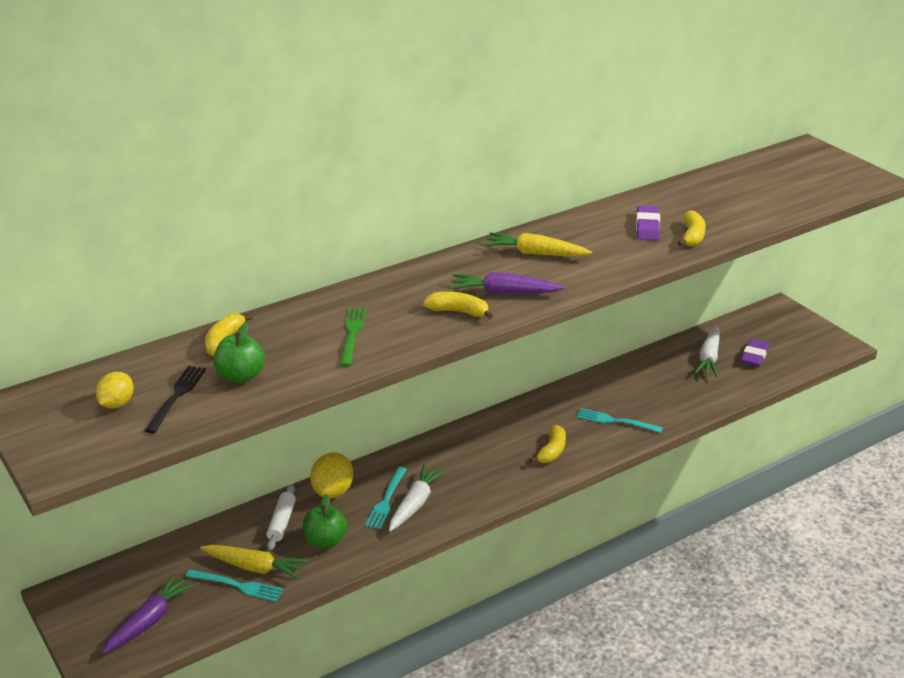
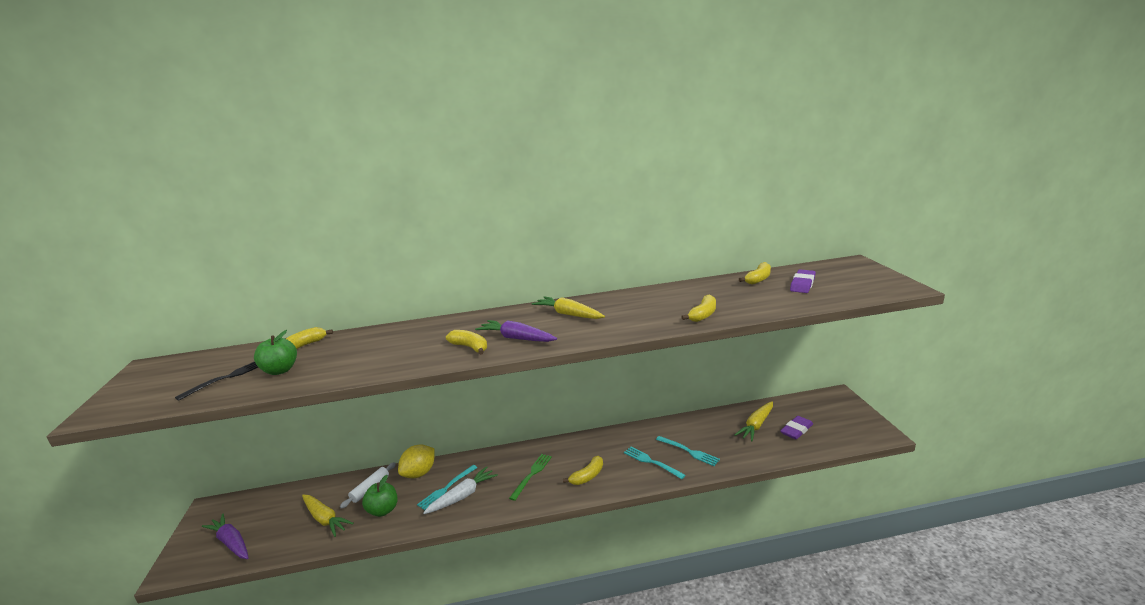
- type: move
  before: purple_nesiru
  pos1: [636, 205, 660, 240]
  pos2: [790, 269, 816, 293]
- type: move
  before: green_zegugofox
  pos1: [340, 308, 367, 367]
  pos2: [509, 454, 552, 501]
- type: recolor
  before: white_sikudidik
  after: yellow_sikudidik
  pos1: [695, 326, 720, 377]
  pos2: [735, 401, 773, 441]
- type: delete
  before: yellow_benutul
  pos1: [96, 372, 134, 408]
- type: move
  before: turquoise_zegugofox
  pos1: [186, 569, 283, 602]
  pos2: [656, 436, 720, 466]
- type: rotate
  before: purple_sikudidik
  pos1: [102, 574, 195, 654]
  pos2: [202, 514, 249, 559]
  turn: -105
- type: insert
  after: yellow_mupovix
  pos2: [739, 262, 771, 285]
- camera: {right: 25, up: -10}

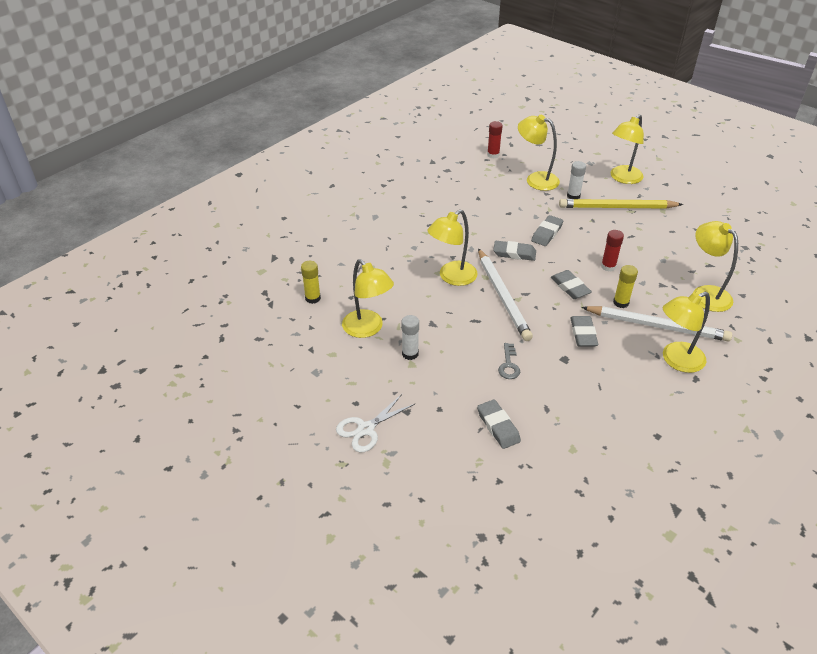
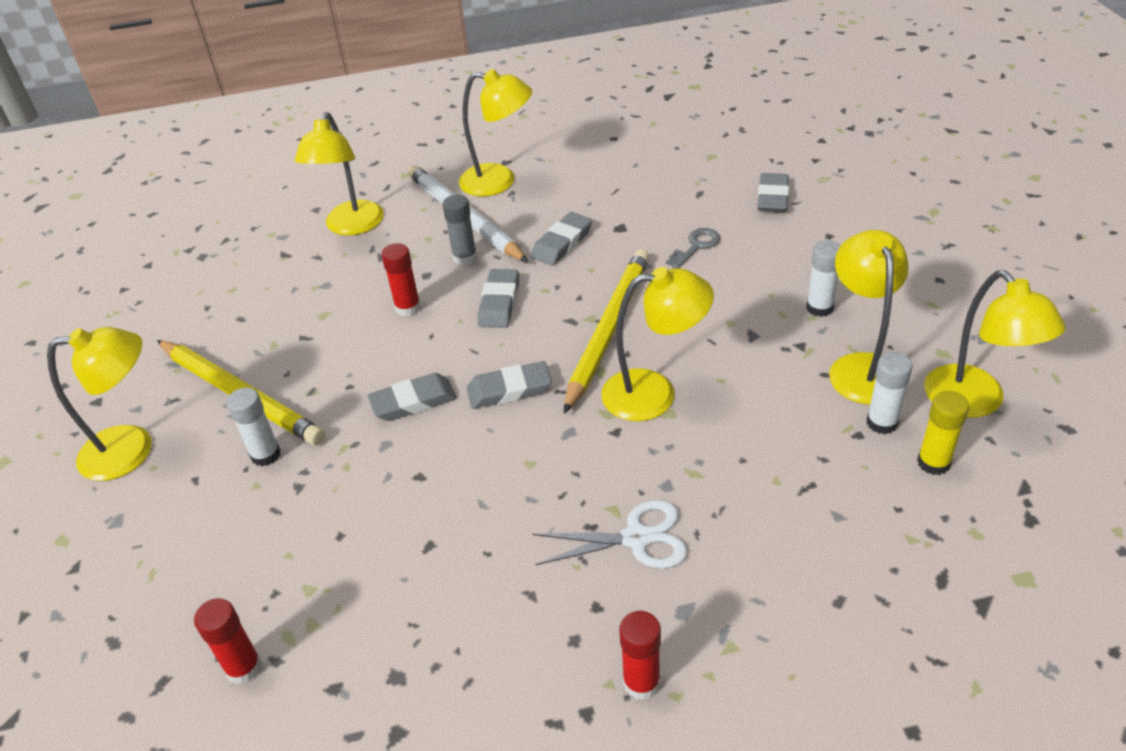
- type: move
  before: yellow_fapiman
  pos1: [518, 115, 560, 191]
  pos2: [924, 270, 1065, 418]
- type: rotate
  before: grey_nesiru
  pos1: [493, 241, 536, 261]
  pos2: [467, 361, 552, 409]
  turn: -60
- type: recolor
  before: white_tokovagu
  after: yellow_tokovagu
  pos1: [478, 248, 533, 341]
  pos2: [564, 249, 650, 414]
- type: recolor
  before: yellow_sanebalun
  after: grey_sanebalun
  pos1: [613, 265, 638, 308]
  pos2: [442, 195, 477, 265]
- type: move
  before: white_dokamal
  pos1: [336, 394, 415, 452]
  pos2: [532, 500, 688, 569]
- type: insert
  after: white_sanebalun
  pos2: [866, 352, 913, 434]
- type: insert
  after: red_sanebalun
  pos2: [619, 611, 661, 700]
- camera: {right: -140, up: 0}

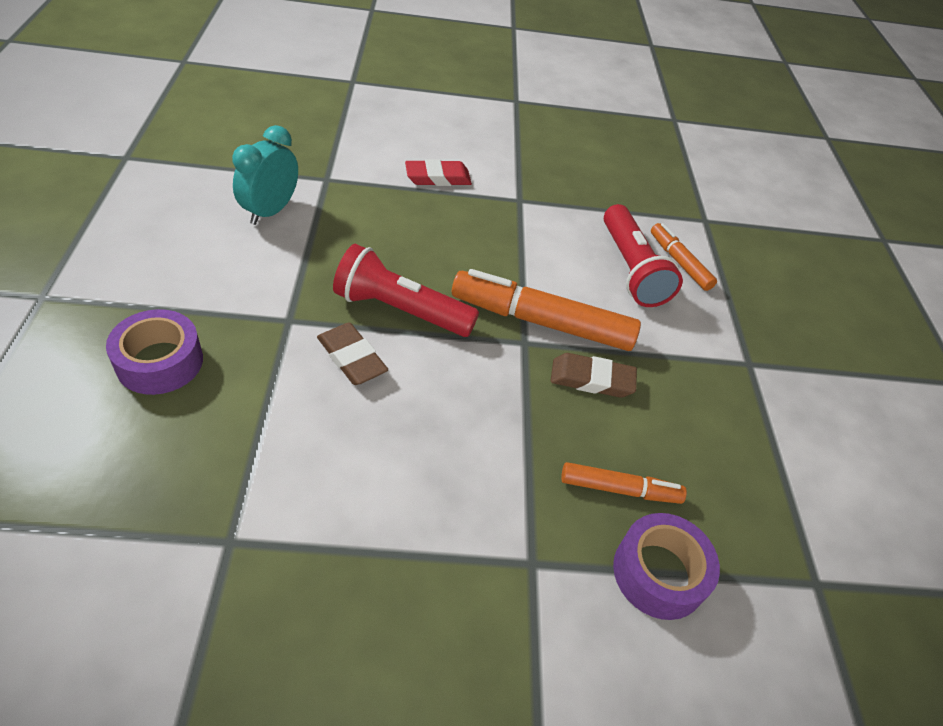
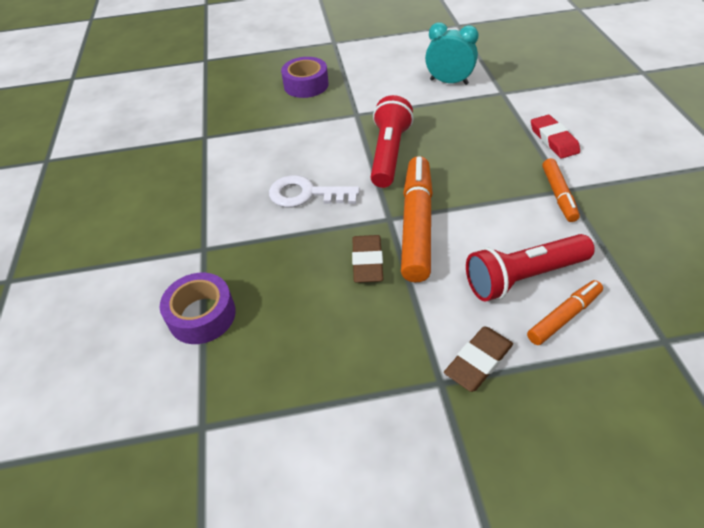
- type: move
  before: brown_nesiru
  pos1: [317, 323, 388, 385]
  pos2: [444, 326, 513, 392]
- type: move
  before: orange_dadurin
  pos1: [561, 462, 687, 504]
  pos2: [542, 158, 580, 222]
- type: insert
  after: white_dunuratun
  pos2: [269, 175, 360, 207]
- camera: {right: 90, up: 0}

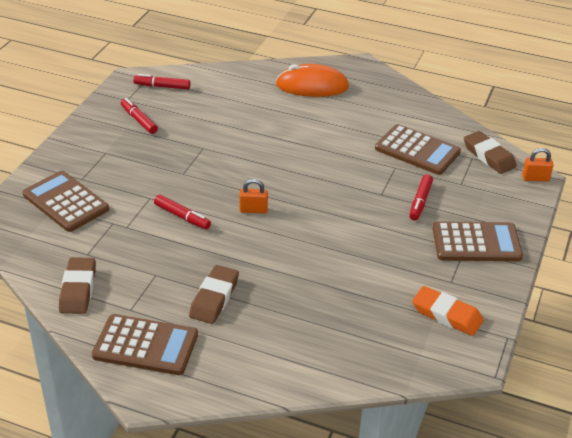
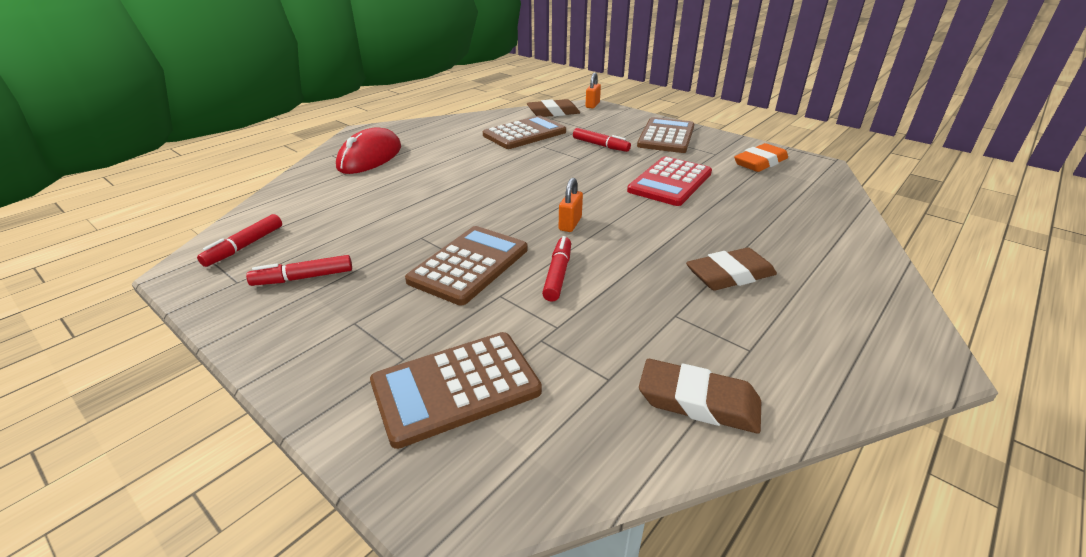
- type: recolor
  before: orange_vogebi
  after: red_vogebi
  pos1: [276, 64, 349, 97]
  pos2: [336, 127, 401, 174]
- type: rotate
  before: red_dadurin
  pos1: [154, 195, 211, 229]
  pos2: [542, 236, 571, 301]
  turn: -45
- type: rotate
  before: brown_nesiru
  pos1: [189, 265, 239, 324]
  pos2: [686, 248, 777, 290]
  turn: -60
- type: move
  before: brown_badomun
  pos1: [92, 314, 198, 375]
  pos2: [405, 226, 528, 305]
- type: insert
  after: red_badomun
  pos2: [627, 156, 712, 206]
- camera: {right: -70, up: -5}

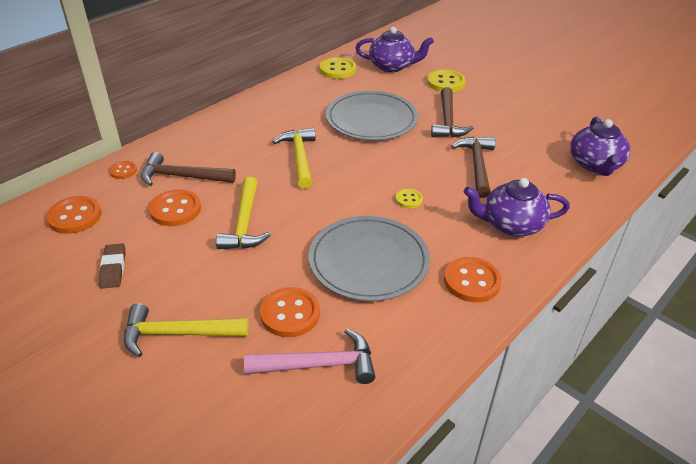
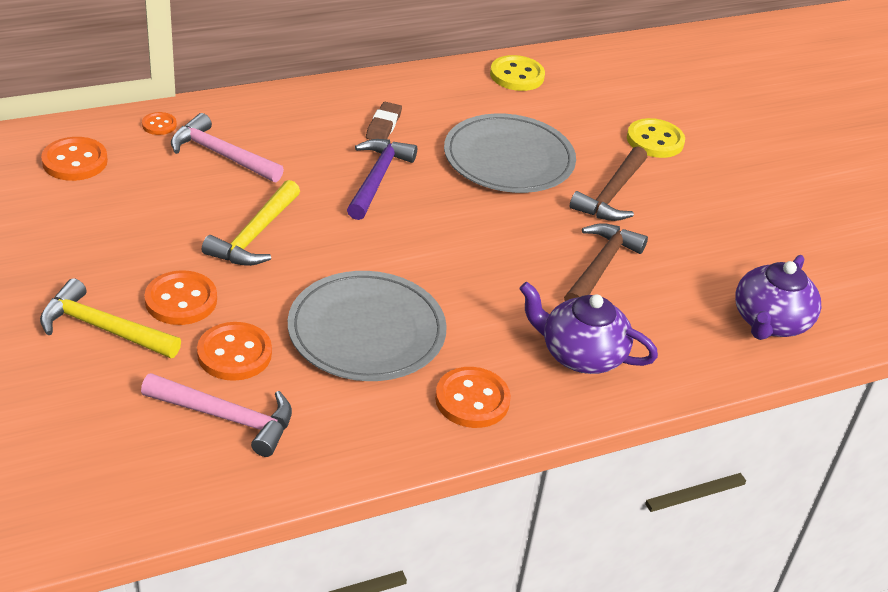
- type: delete
  before: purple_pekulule
  pos1: [356, 27, 434, 72]
- type: recolor
  before: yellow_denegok
  after: purple_denegok
  pos1: [273, 128, 316, 189]
  pos2: [347, 139, 417, 220]
- type: recolor
  before: brown_denegok
  after: pink_denegok
  pos1: [141, 152, 236, 186]
  pos2: [171, 113, 284, 182]
- type: move
  before: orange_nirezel
  pos1: [149, 189, 201, 226]
  pos2: [144, 270, 217, 325]
- type: delete
  before: yellow_nirezel
  pos1: [395, 189, 423, 209]
- type: move
  before: brown_nesiru
  pos1: [99, 243, 126, 289]
  pos2: [366, 102, 402, 140]
- camera: {right: 20, up: 0}

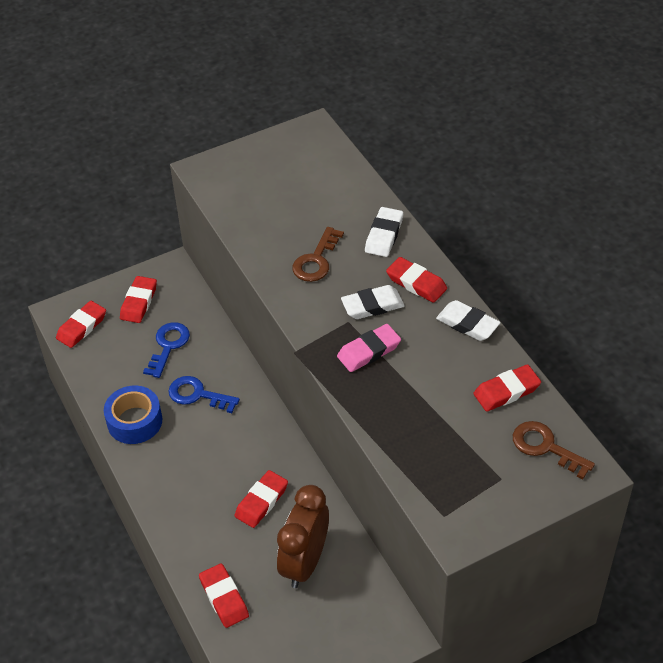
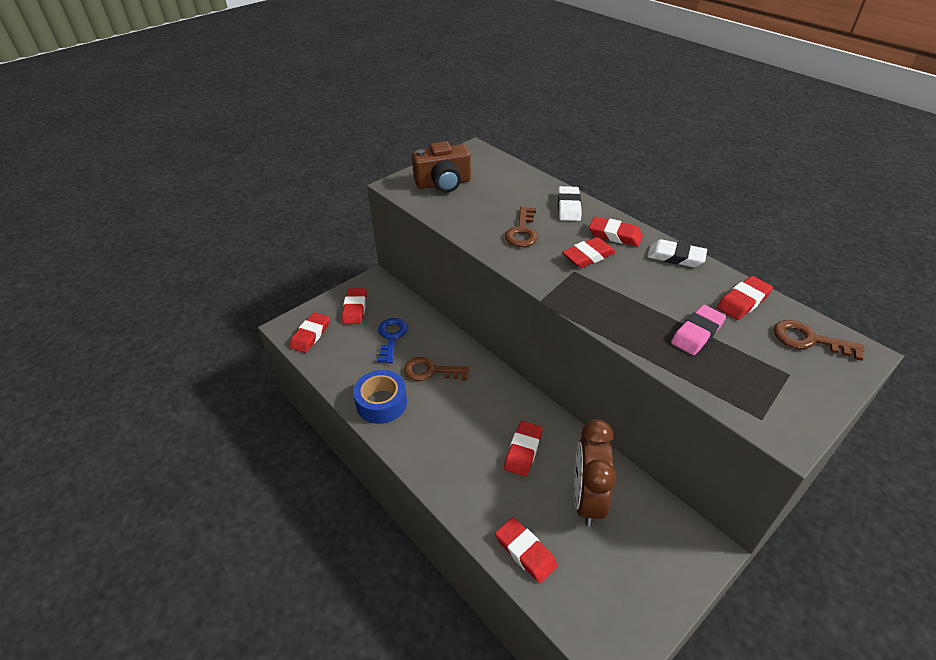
- type: recolor
  before: white_nesiru
  after: red_nesiru
  pos1: [341, 285, 405, 319]
  pos2: [562, 237, 616, 268]
- type: move
  before: pink_nesiru
  pos1: [337, 324, 401, 372]
  pos2: [671, 305, 726, 355]
- type: recolor
  before: blue_dunuratun
  after: brown_dunuratun
  pos1: [168, 376, 240, 413]
  pos2: [404, 357, 469, 381]
- type: insert
  after: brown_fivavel
  pos2: [412, 141, 471, 193]
- camera: {right: -15, up: -5}

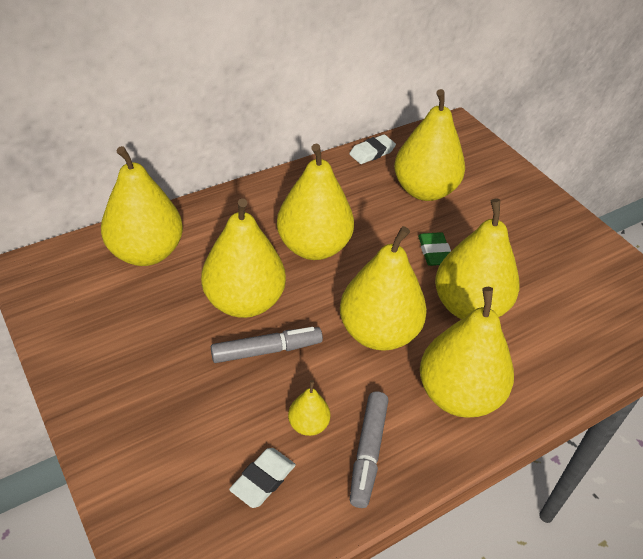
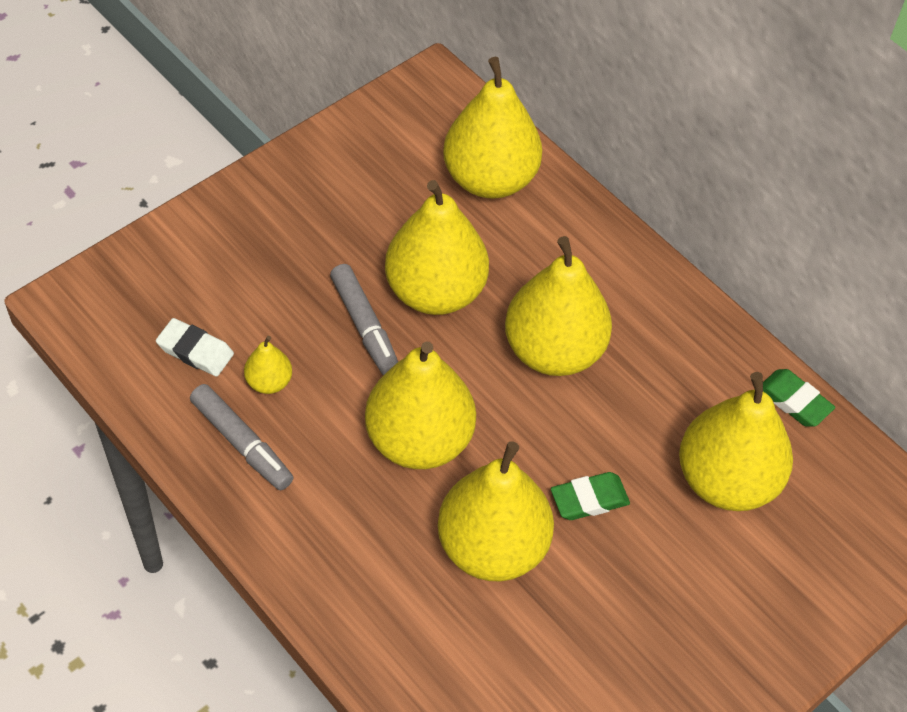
- type: recolor
  before: white_nesiru
  after: green_nesiru
  pos1: [349, 134, 396, 164]
  pos2: [763, 369, 835, 427]
- type: delete
  before: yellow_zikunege
  pos1: [420, 287, 514, 418]
- type: rotate
  before: grey_dadurin
  pos1: [350, 391, 388, 508]
  pos2: [190, 384, 294, 490]
  turn: -135
- camera: {right: 80, up: 10}

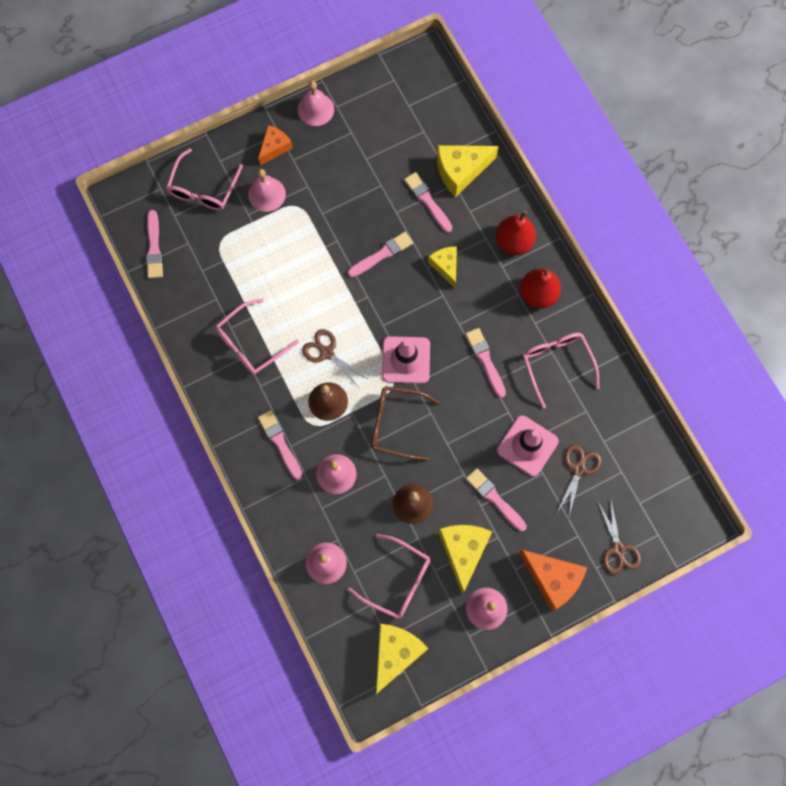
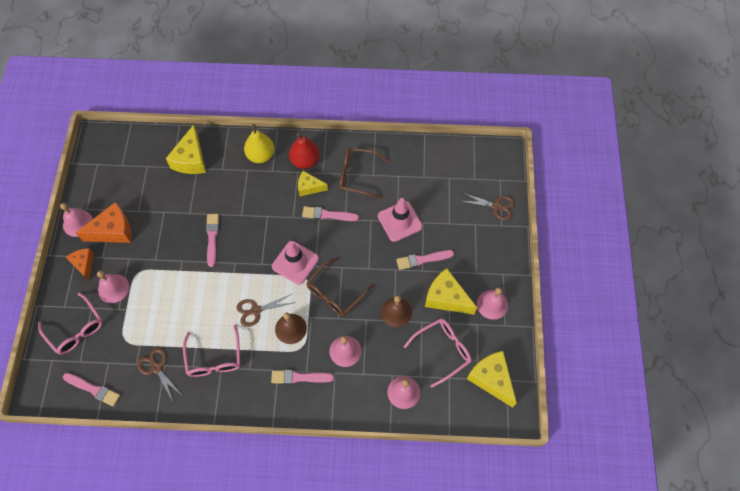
- type: delete
  before: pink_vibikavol
  pos1: [404, 172, 452, 233]
- type: recolor
  before: red_zikunege
  after: yellow_zikunege
  pos1: [496, 210, 536, 255]
  pos2: [244, 124, 275, 163]
- type: move
  before: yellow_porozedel
  pos1: [428, 246, 457, 288]
  pos2: [298, 171, 328, 196]
- type: recolor
  before: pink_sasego
  after: brown_sasego
  pos1: [523, 333, 599, 408]
  pos2: [339, 148, 389, 199]
- type: move
  before: brown_dokamal
  pos1: [557, 444, 602, 516]
  pos2: [137, 348, 181, 403]
- type: move
  before: orange_porozedel
  pos1: [518, 550, 587, 611]
  pos2: [76, 202, 131, 243]
- camera: {right: -60, up: -10}

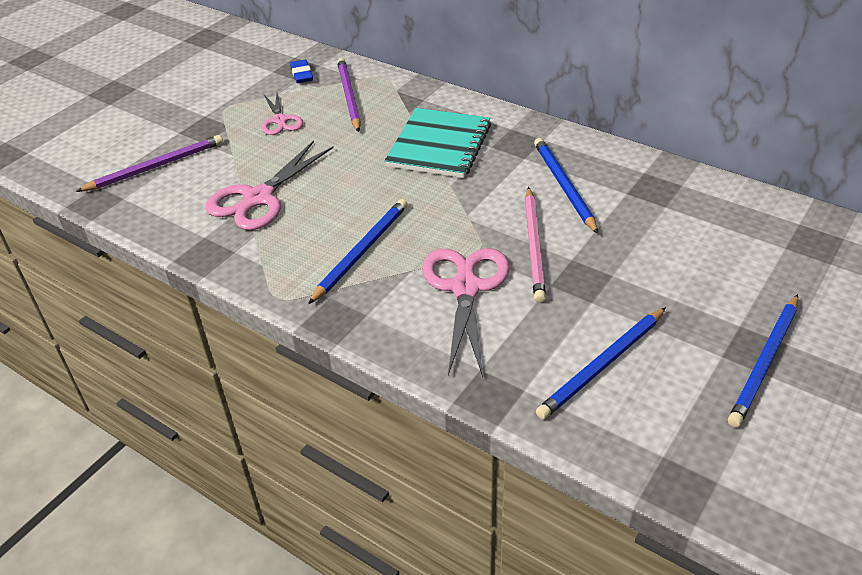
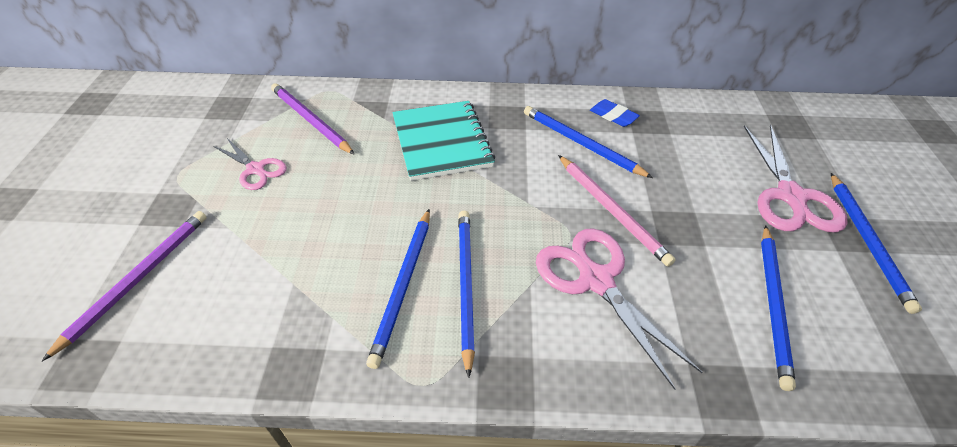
- type: move
  before: blue_nesiru
  pos1: [290, 60, 313, 83]
  pos2: [590, 99, 640, 127]
- type: move
  before: pink_dokamal
  pos1: [205, 141, 334, 230]
  pos2: [744, 124, 847, 233]
- type: insert
  after: blue_tokovagu
  pos2: [366, 209, 430, 369]
- camera: {right: -35, up: 5}

